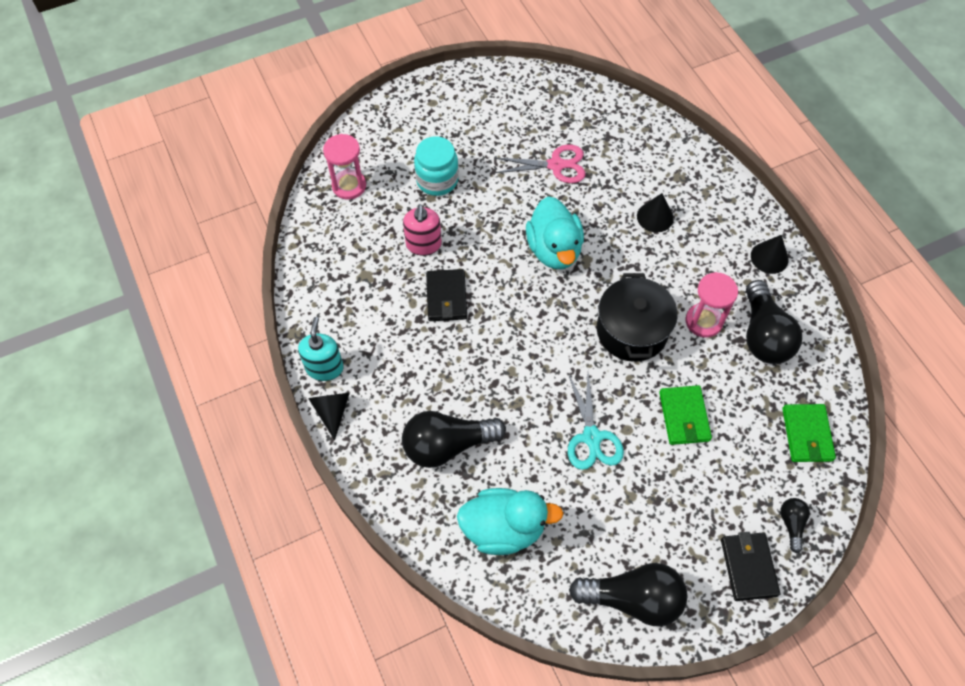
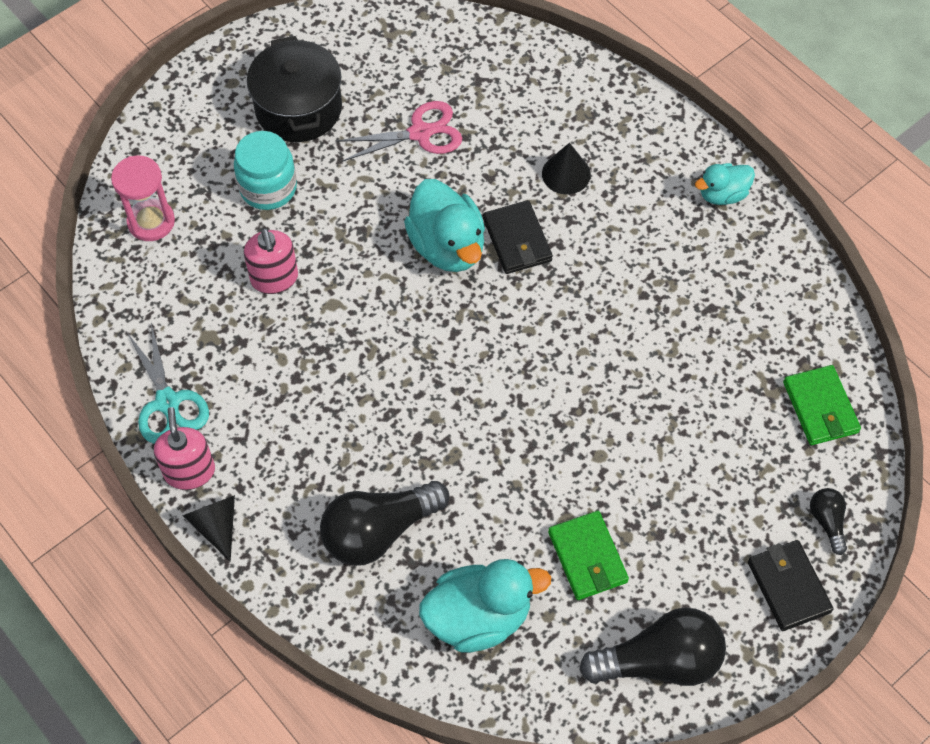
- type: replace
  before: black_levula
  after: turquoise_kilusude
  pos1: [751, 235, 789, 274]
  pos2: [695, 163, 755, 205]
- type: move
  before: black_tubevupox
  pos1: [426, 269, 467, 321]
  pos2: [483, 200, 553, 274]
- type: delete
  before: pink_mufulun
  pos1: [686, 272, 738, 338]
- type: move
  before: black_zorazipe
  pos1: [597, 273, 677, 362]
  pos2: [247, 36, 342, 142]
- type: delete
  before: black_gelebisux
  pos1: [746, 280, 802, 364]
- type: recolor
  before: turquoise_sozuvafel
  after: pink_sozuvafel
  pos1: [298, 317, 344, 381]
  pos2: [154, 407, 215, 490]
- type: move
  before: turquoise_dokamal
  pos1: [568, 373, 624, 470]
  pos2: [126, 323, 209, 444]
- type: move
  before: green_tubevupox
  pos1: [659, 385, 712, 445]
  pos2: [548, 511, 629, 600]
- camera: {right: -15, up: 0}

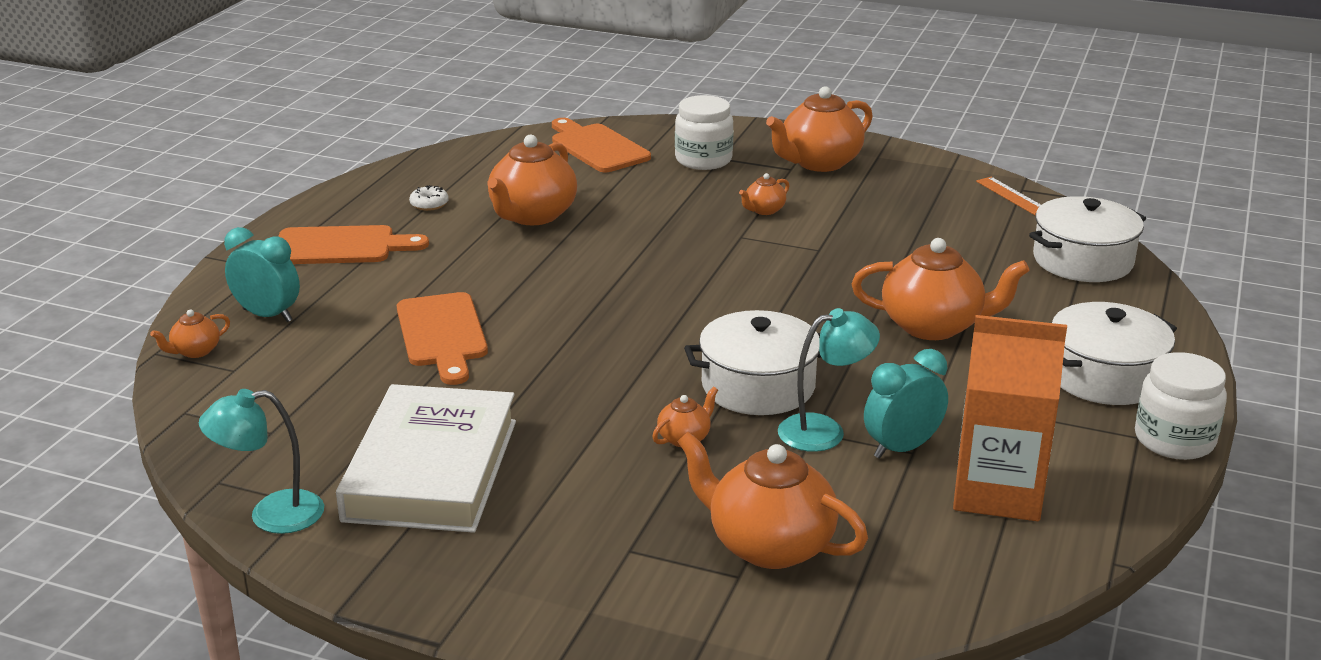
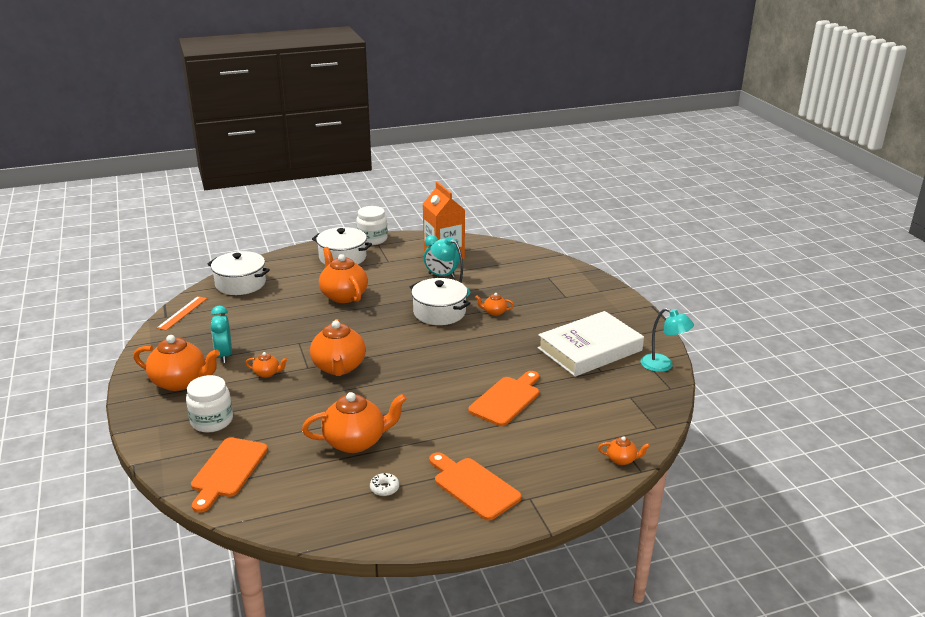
- type: move
  before: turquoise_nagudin
  pos1: [224, 227, 300, 322]
  pos2: [210, 306, 232, 363]
- type: move
  before: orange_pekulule
  pos1: [677, 432, 868, 569]
  pos2: [310, 319, 366, 376]
- camera: {right: -130, up: 0}

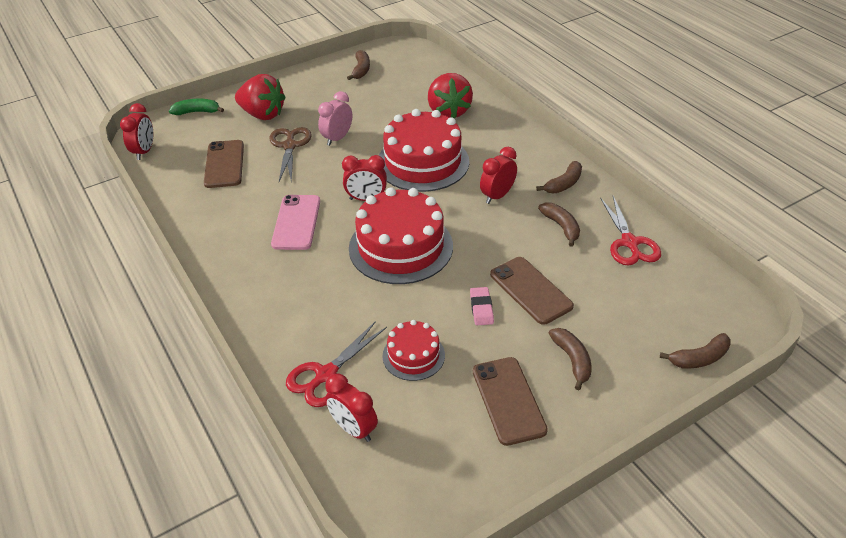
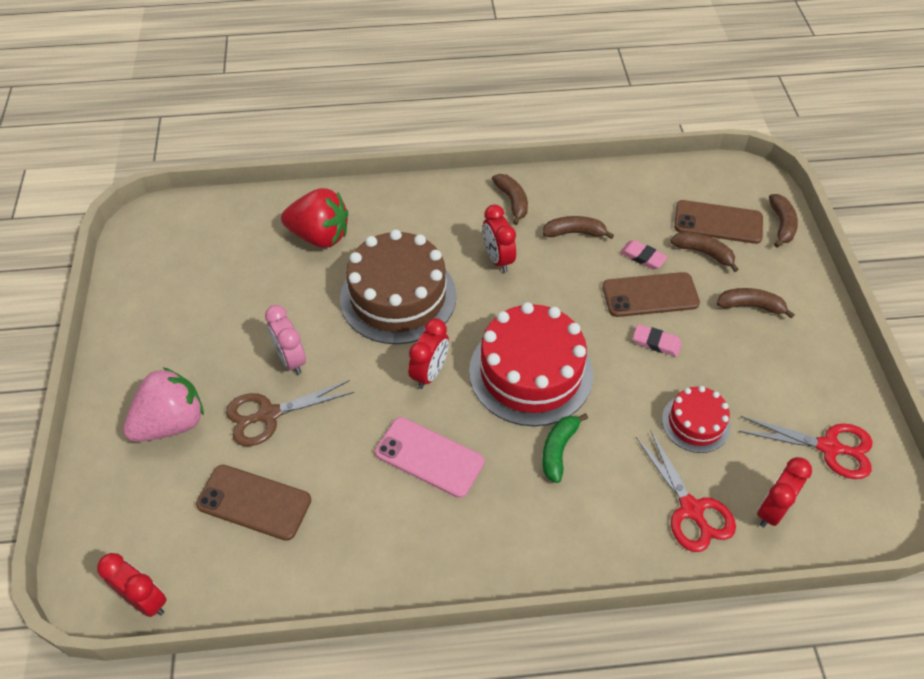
- type: move
  before: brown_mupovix
  pos1: [347, 50, 370, 80]
  pos2: [671, 232, 739, 272]
- type: recolor
  before: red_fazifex
  after: pink_fazifex
  pos1: [235, 74, 286, 120]
  pos2: [123, 367, 204, 442]
- type: move
  before: green_mupovix
  pos1: [169, 98, 224, 115]
  pos2: [542, 413, 588, 483]
- type: recolor
  before: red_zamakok
  after: brown_zamakok
  pos1: [379, 109, 469, 192]
  pos2: [340, 229, 457, 344]
- type: rotate
  before: brown_dokamal
  pos1: [269, 127, 312, 181]
  pos2: [226, 380, 354, 446]
  turn: -45
- type: move
  before: red_dokamal
  pos1: [600, 196, 661, 266]
  pos2: [738, 416, 873, 479]
- type: move
  before: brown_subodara
  pos1: [473, 357, 548, 446]
  pos2: [674, 200, 763, 244]
- type: rotate
  before: red_nagudin
  pos1: [325, 374, 378, 442]
  pos2: [757, 457, 812, 528]
  turn: 150
- type: insert
  after: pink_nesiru
  pos2: [620, 240, 668, 269]
- camera: {right: -65, up: 10}

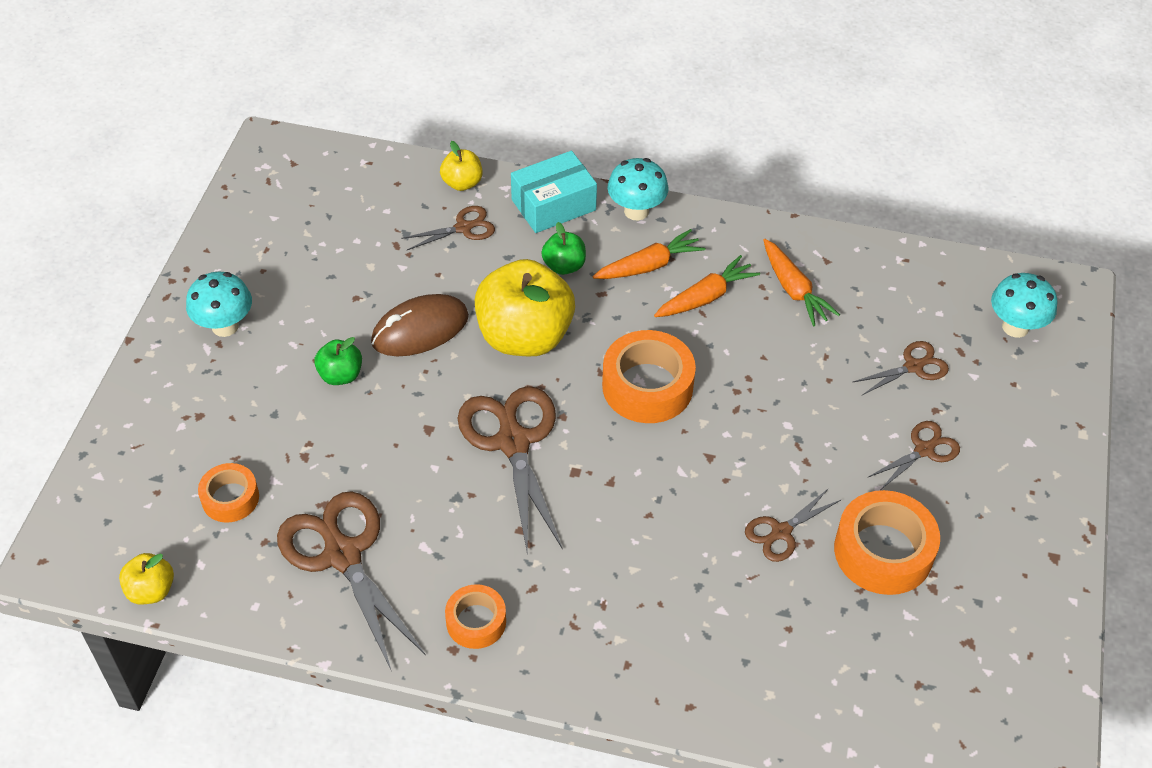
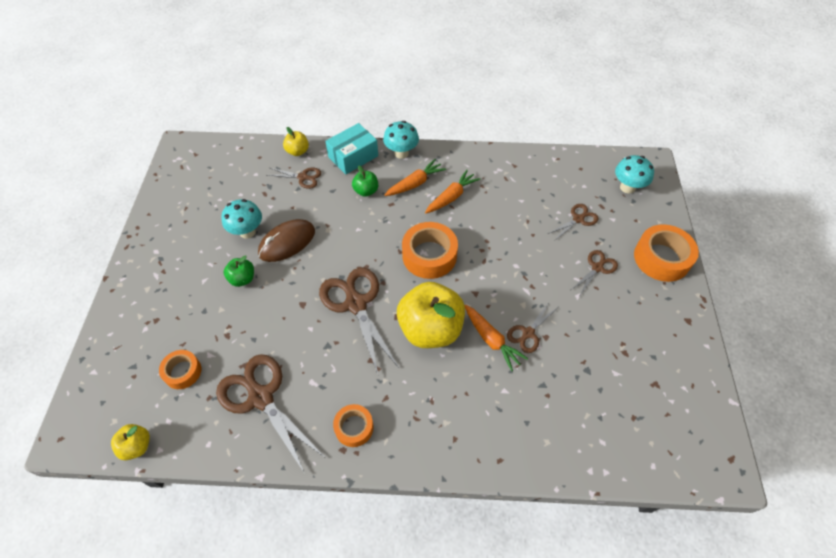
- type: rotate
  before: brown_dokamal
  pos1: [401, 206, 495, 250]
  pos2: [267, 168, 321, 189]
  turn: 45
- type: move
  before: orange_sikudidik
  pos1: [764, 239, 840, 326]
  pos2: [465, 305, 528, 371]
- type: move
  before: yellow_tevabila
  pos1: [475, 259, 575, 357]
  pos2: [397, 282, 465, 348]
- type: move
  before: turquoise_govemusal
  pos1: [186, 272, 252, 337]
  pos2: [221, 199, 262, 239]
- type: move
  before: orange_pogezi
  pos1: [834, 490, 940, 595]
  pos2: [634, 224, 699, 282]
- camera: {right: -10, up: 5}

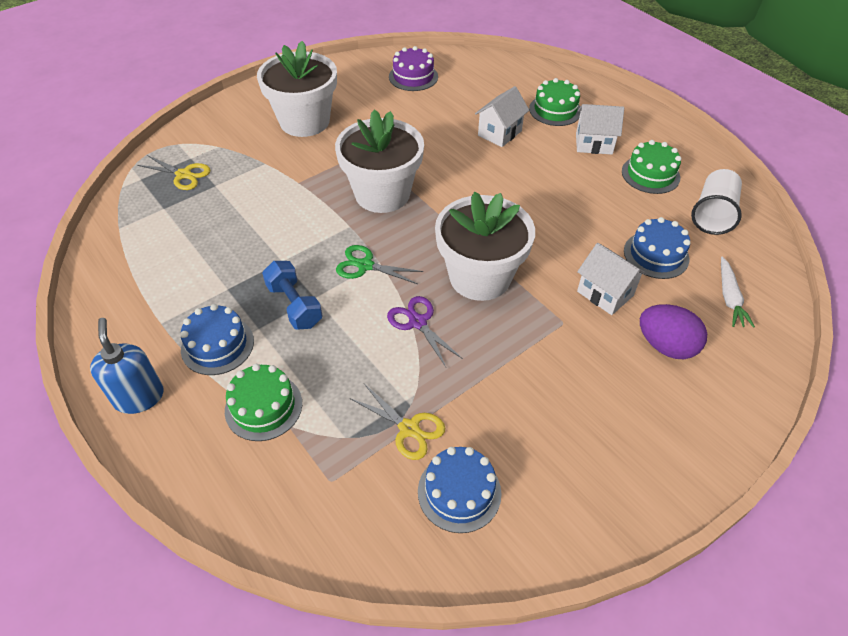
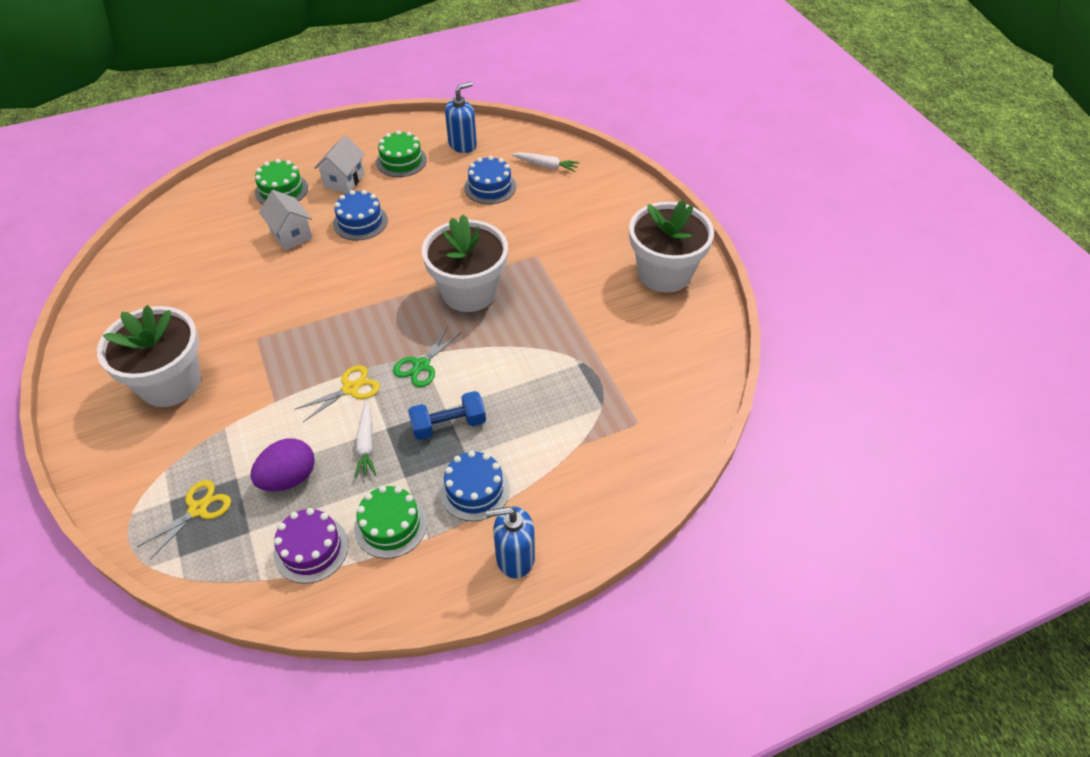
- type: move
  before: purple_zamakok
  pos1: [389, 46, 438, 91]
  pos2: [274, 508, 349, 584]
- type: move
  before: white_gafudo
  pos1: [335, 109, 424, 213]
  pos2: [629, 200, 714, 293]
- type: replace
  before: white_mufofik
  after: blue_sozuvafel
  pos1: [691, 169, 742, 235]
  pos2: [445, 82, 477, 153]
- type: delete
  before: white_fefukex
  pos1: [577, 243, 647, 315]
- type: delete
  before: purple_dokamal
  pos1: [387, 296, 463, 367]
- type: move
  before: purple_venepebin
  pos1: [640, 304, 707, 359]
  pos2: [251, 438, 315, 491]
- type: move
  before: green_zamakok
  pos1: [225, 364, 302, 441]
  pos2: [354, 486, 427, 559]
- type: move
  before: yellow_dokamal
  pos1: [350, 384, 445, 460]
  pos2: [294, 365, 380, 422]
- type: move
  before: blue_zamakok
  pos1: [418, 447, 502, 533]
  pos2: [333, 190, 388, 240]
- type: insert
  after: white_sikudidik
  pos2: [354, 401, 376, 478]
- camera: {right: -75, up: 0}

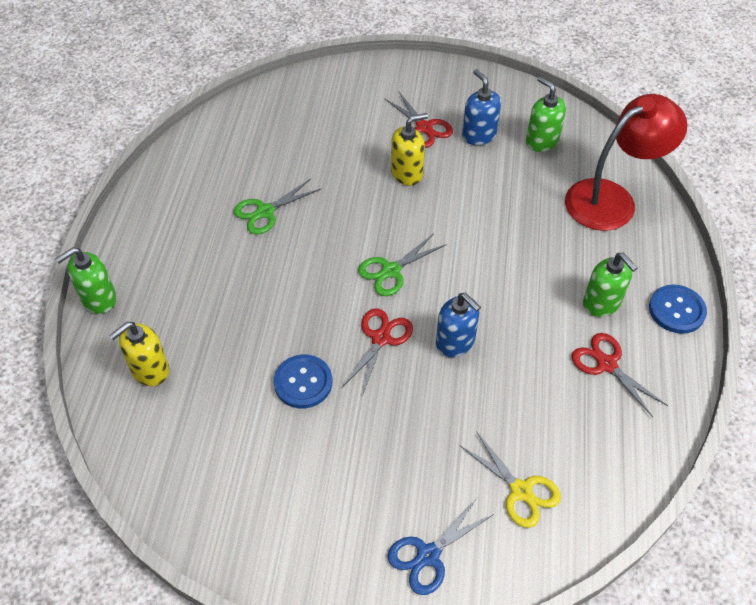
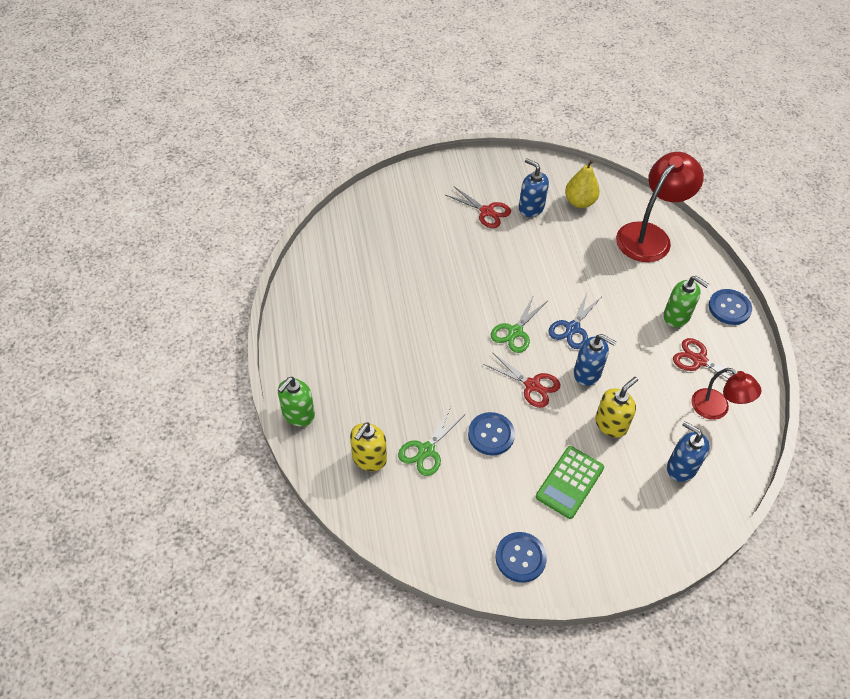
- type: replace
  before: green_sozuvafel
  after: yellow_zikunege
  pos1: [526, 77, 566, 152]
  pos2: [565, 160, 600, 208]
- type: move
  before: yellow_sozuvafel
  pos1: [391, 113, 428, 186]
  pos2: [595, 377, 638, 438]
- type: move
  before: green_dokamal
  pos1: [234, 178, 321, 235]
  pos2: [398, 407, 464, 476]
- type: rotate
  before: red_dokamal
  pos1: [343, 308, 413, 396]
  pos2: [483, 352, 560, 408]
  turn: 120
- type: replace
  before: yellow_dokamal
  after: blue_sozuvafel
  pos1: [460, 431, 561, 528]
  pos2: [667, 421, 710, 482]
- type: move
  before: blue_dokamal
  pos1: [387, 498, 494, 595]
  pos2: [548, 293, 601, 349]
- type: insert
  after: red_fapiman
  pos2: [691, 368, 762, 420]
- type: insert
  after: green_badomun
  pos2: [536, 446, 604, 519]
- type: insert
  after: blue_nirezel
  pos2: [495, 532, 547, 583]
- camera: {right: -20, up: 0}

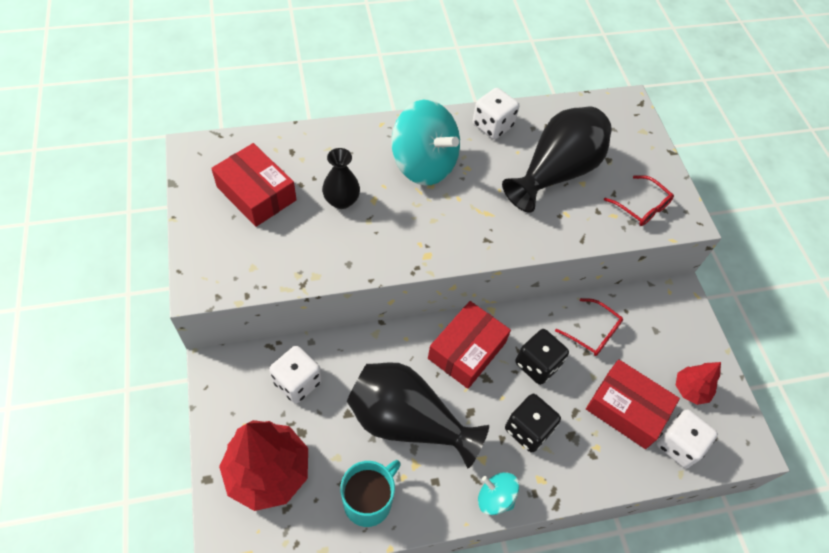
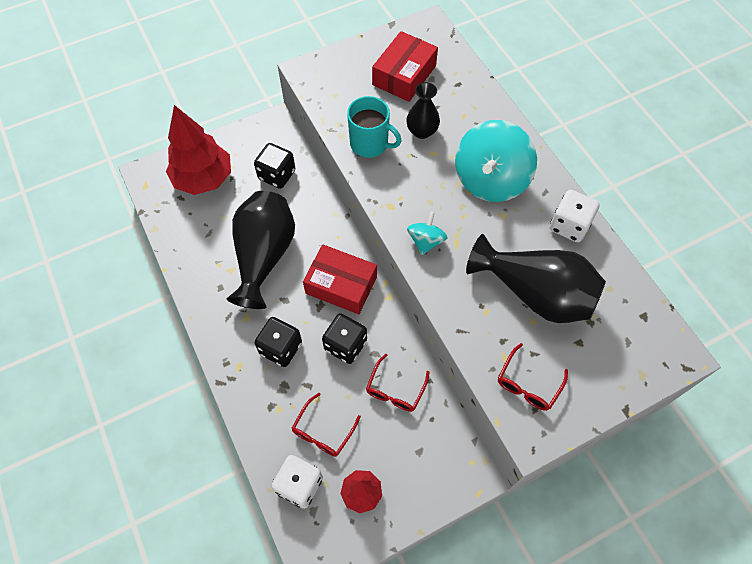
- type: recolor
  before: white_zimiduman
  after: black_zimiduman
  pos1: [269, 346, 322, 404]
  pos2: [254, 143, 296, 189]
- type: replace
  before: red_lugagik
  after: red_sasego
  pos1: [586, 359, 680, 449]
  pos2: [292, 393, 361, 457]
- type: move
  before: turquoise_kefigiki
  pos1: [340, 460, 401, 527]
  pos2: [347, 96, 402, 158]
- type: move
  before: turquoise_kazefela
  pos1: [478, 472, 519, 515]
  pos2: [407, 211, 448, 255]
- camera: {right: 80, up: 5}

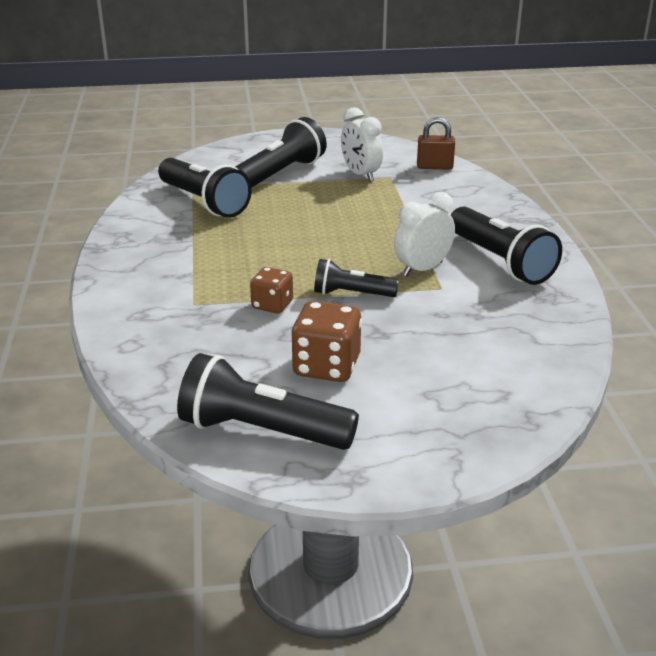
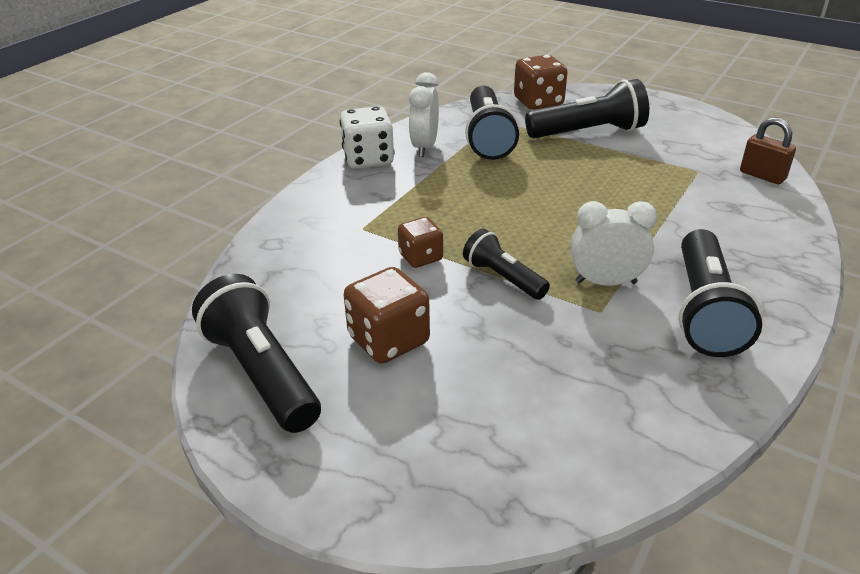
- type: move
  before: white_nagudin
  pos1: [341, 107, 383, 181]
  pos2: [409, 72, 439, 157]
- type: insert
  after: brown_zimiduman
  pos2: [514, 55, 567, 110]
- type: insert
  after: white_zimiduman
  pos2: [340, 106, 395, 169]
- camera: {right: 40, up: 5}

